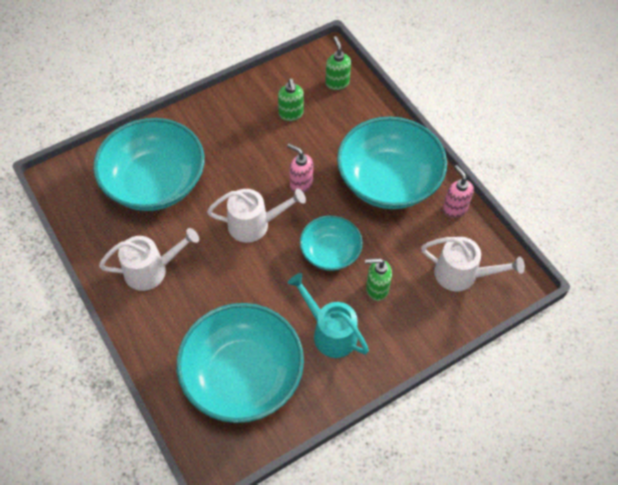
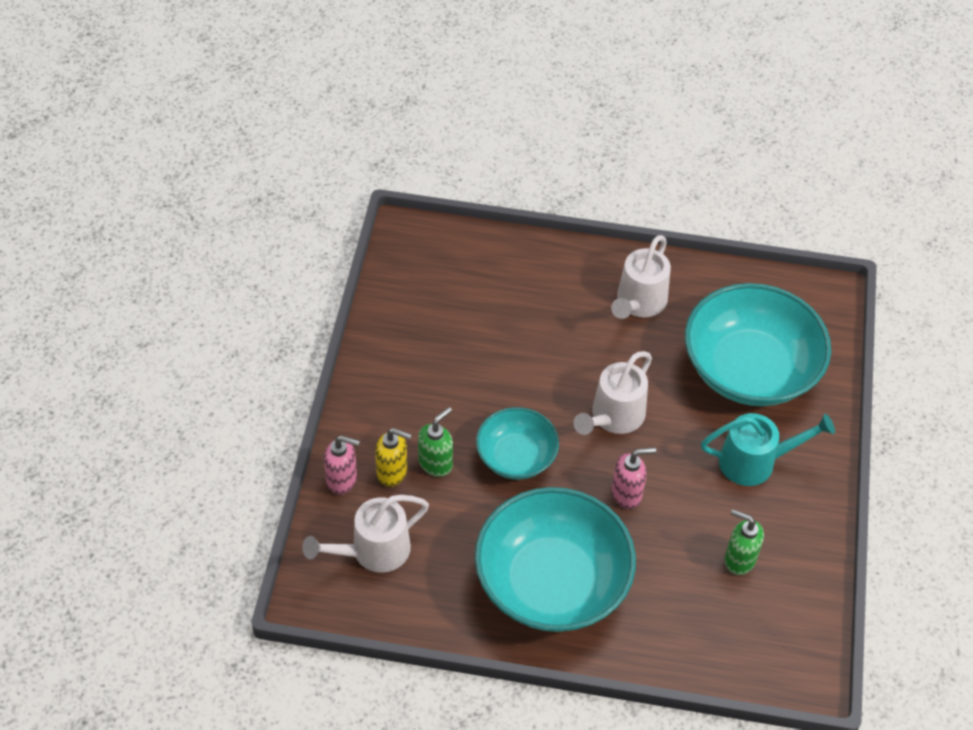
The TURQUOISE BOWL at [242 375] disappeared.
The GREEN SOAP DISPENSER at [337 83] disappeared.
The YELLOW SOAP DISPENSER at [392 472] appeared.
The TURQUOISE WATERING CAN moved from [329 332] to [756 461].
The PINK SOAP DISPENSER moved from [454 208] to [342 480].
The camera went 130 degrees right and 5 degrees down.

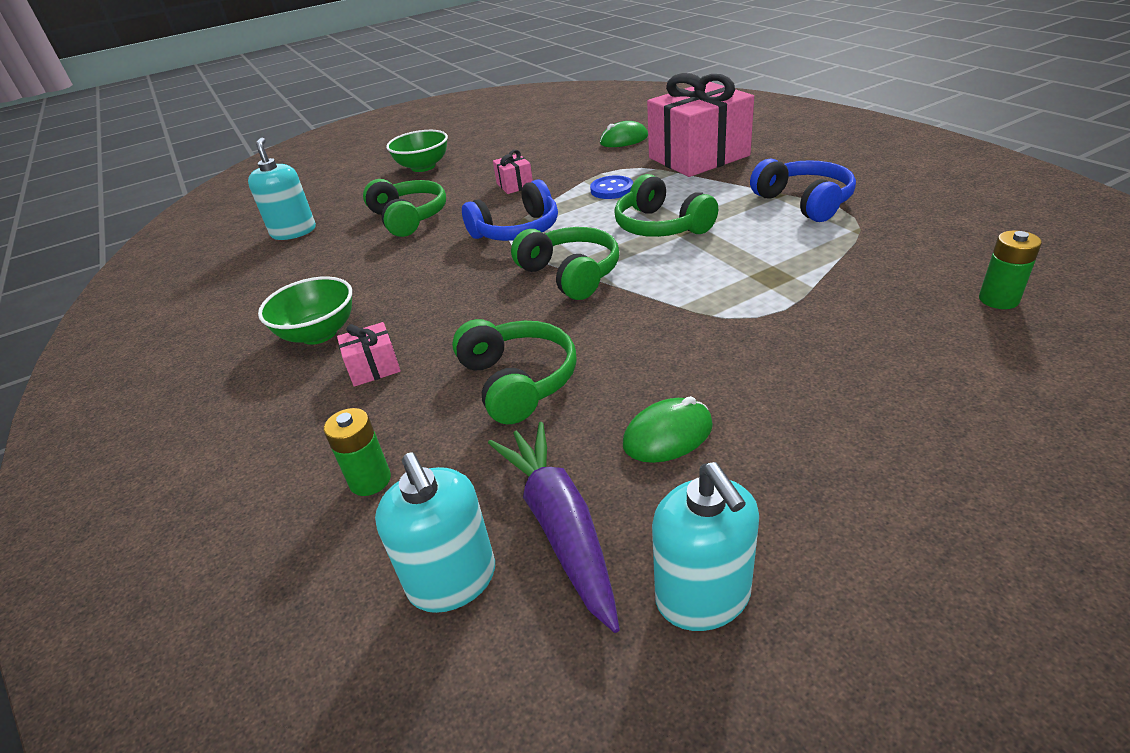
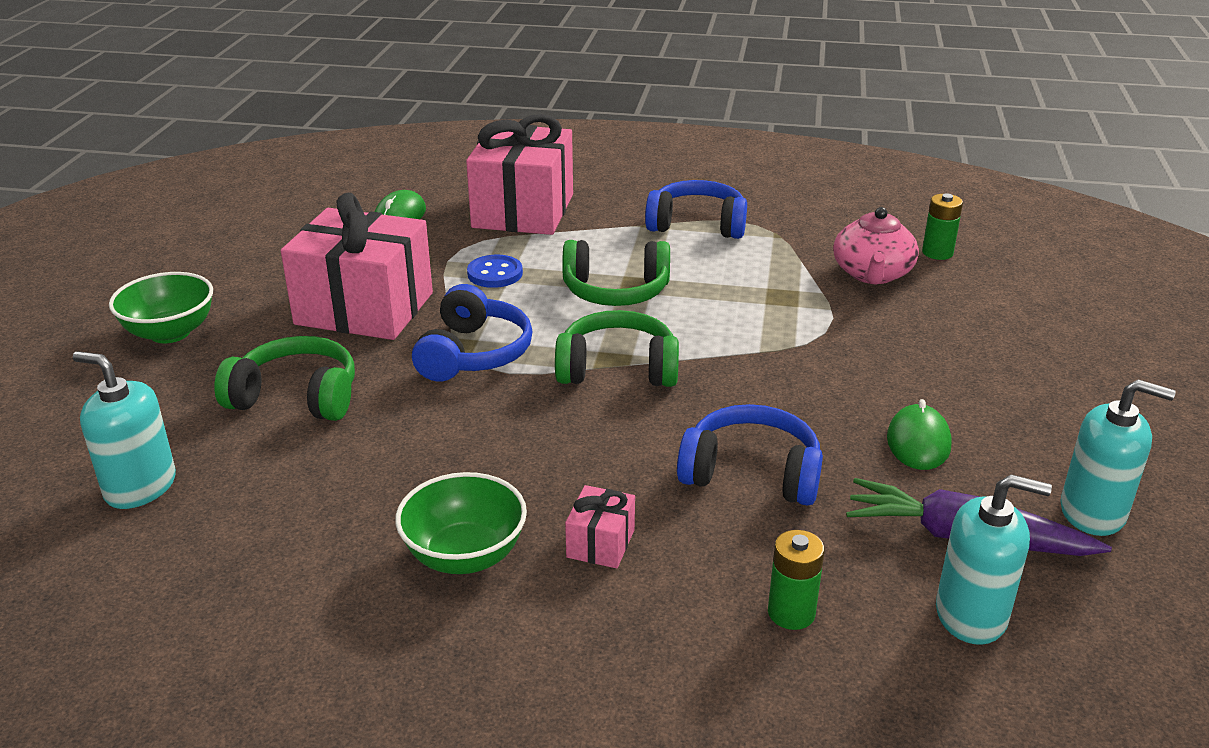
The PINK TEAPOT at [872 274] appeared.
The GREEN HEADPHONES at [518 381] became the BLUE HEADPHONES at [751 473].
The PINK GIFT at [515 185] changed to 2.39 times the size.
The camera went 55 degrees left and 5 degrees down.

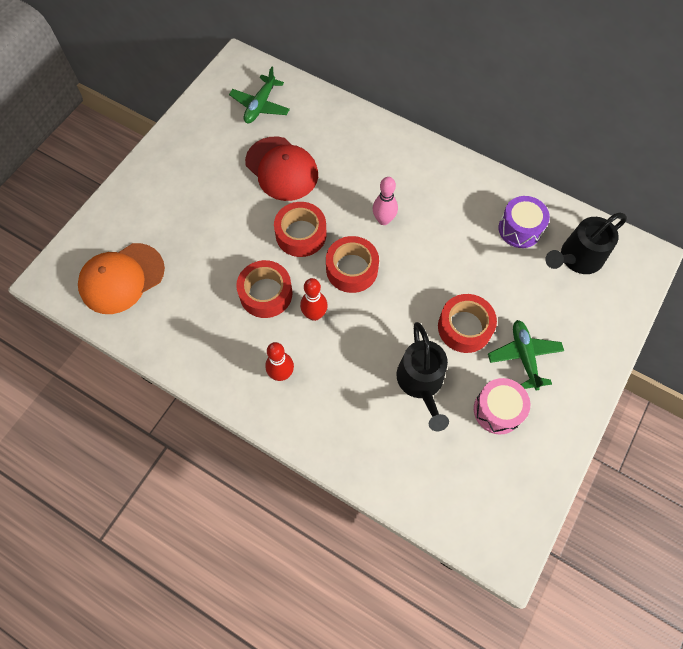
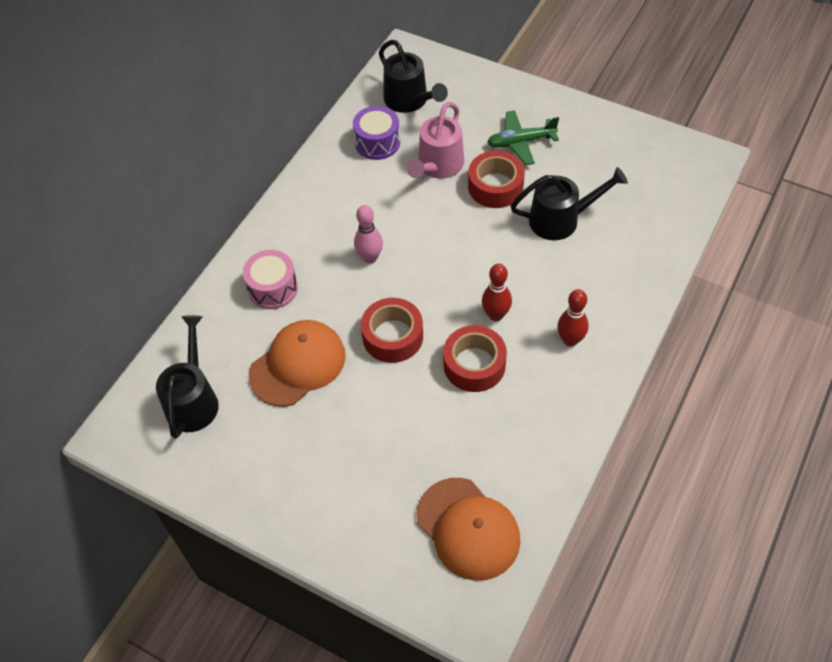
The RED TAPE at [352 269] disappeared.
The PINK WATERING CAN at [438 167] appeared.
The PINK DRUM moved from [497 410] to [273 288].
The GREEN PLANE at [260 105] was replaced by the BLACK WATERING CAN at [193 399].
The RED CAP at [282 169] became the ORANGE CAP at [298 365].
The camera went 90 degrees left and 10 degrees down.

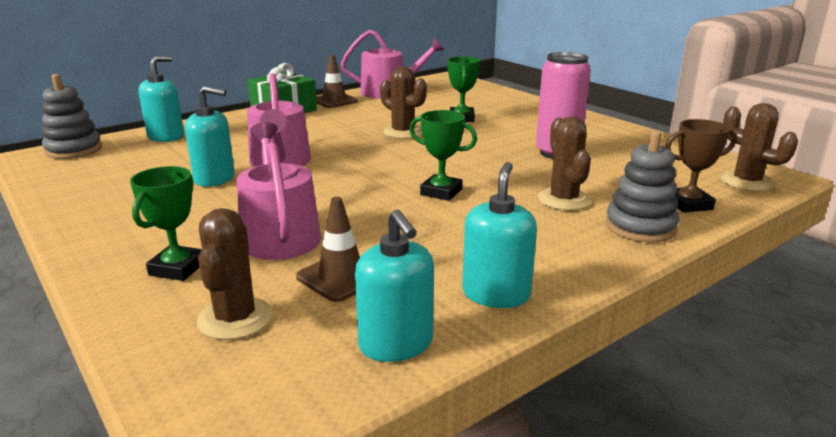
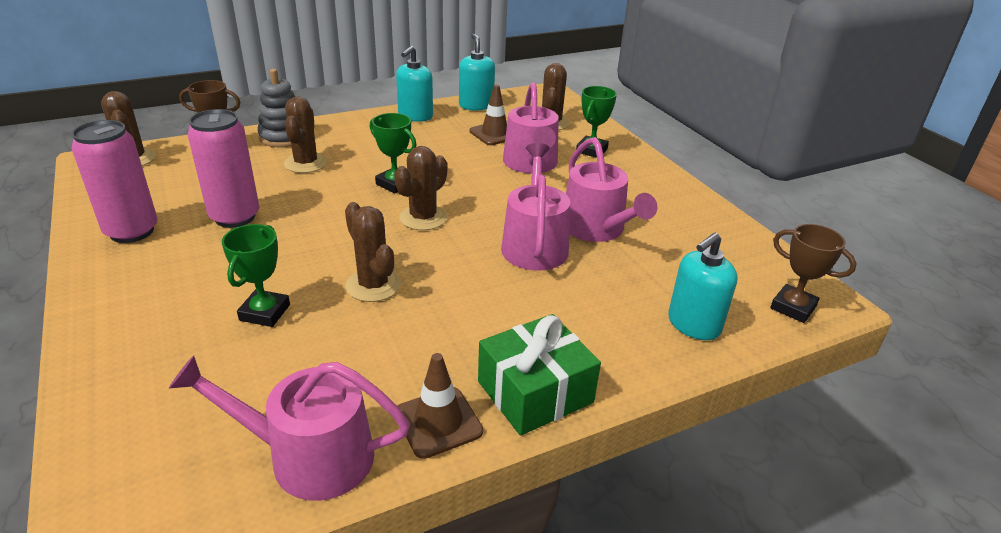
The PINK CAN at [132 231] appeared.
The BROWN CACTUS at [423 218] appeared.
The GREY STACKING TOY at [74 150] was replaced by the BROWN TROPHY at [793 307].
The TURQUOISE SOAP DISPENSER at [214 178] was replaced by the PINK WATERING CAN at [597 229].
The camera went 170 degrees left and 10 degrees up.

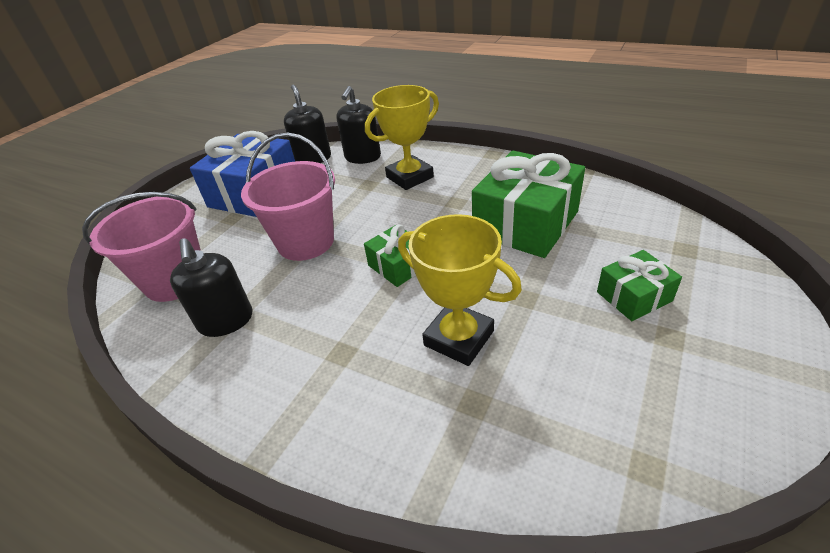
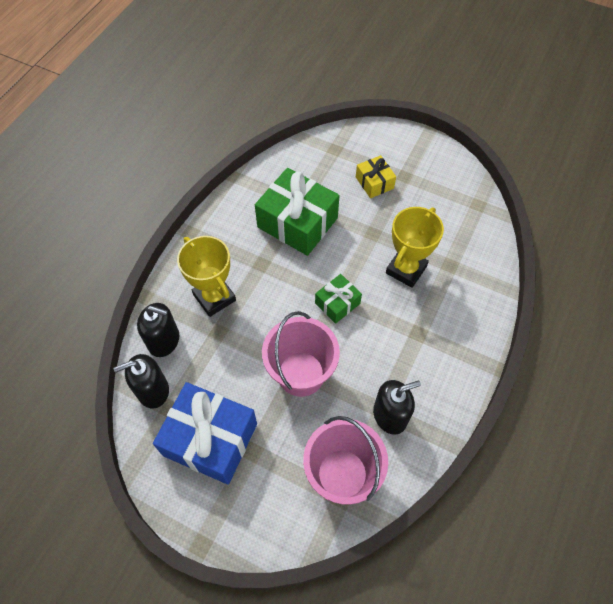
The GREEN GIFT at [634 296] became the YELLOW GIFT at [374 183].
The camera went 95 degrees left and 20 degrees up.

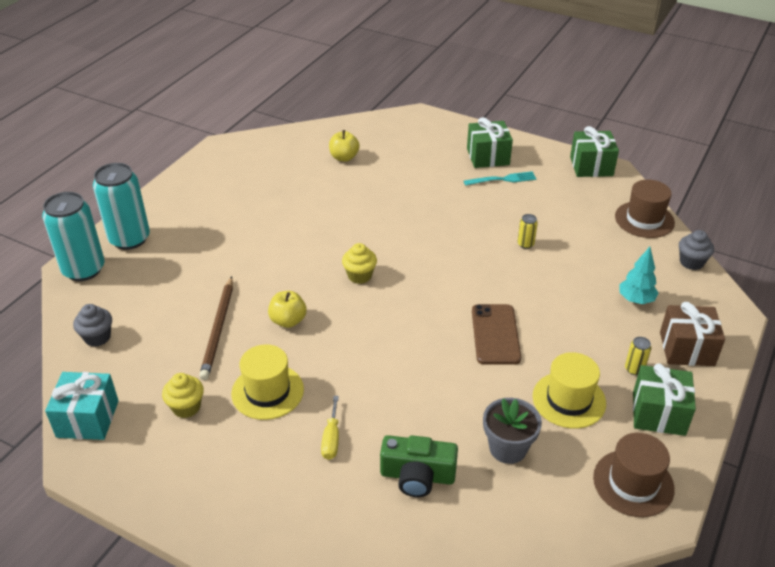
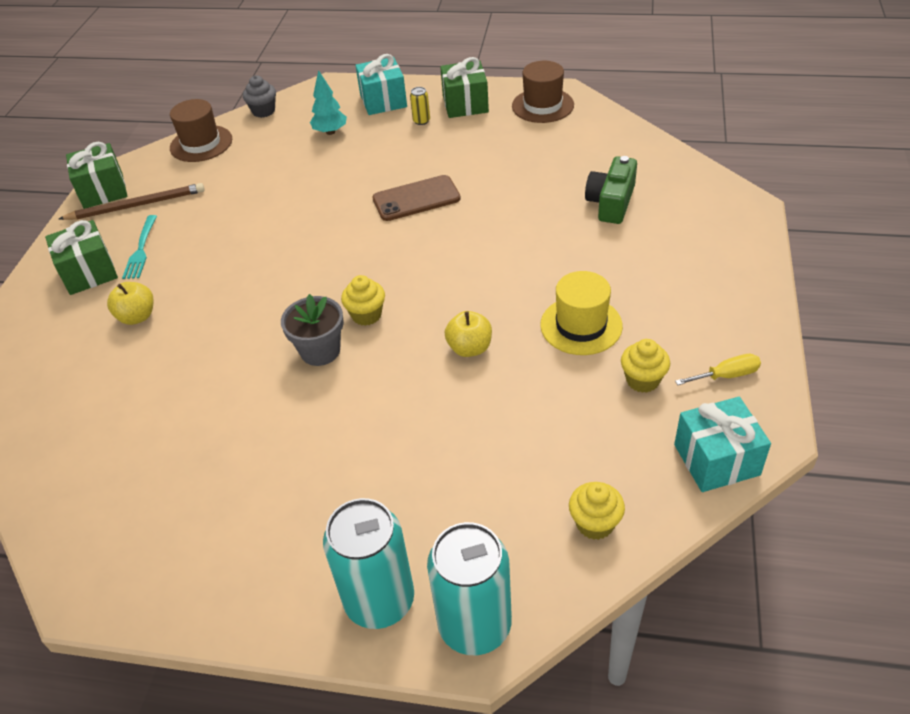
The YELLOW CAN at [525 244] disappeared.
The YELLOW HAT at [569 400] disappeared.
The BROWN PENCIL moved from [218 330] to [137 205].
The YELLOW SCREWDRIVER moved from [331 439] to [726 375].
The YELLOW APPLE moved from [344 157] to [137 316].
The GREY FLOWER POT moved from [508 448] to [320 351].
The GREY CUPCAKE at [97 337] became the YELLOW CUPCAKE at [595 523].
The BROWN GIFT at [687 349] became the TURQUOISE GIFT at [383 101].
The GREEN CAMERA at [417 476] turned 150 degrees counterclockwise.
The TURQUOISE FORK at [502 179] turned 150 degrees counterclockwise.
The camera went 105 degrees left and 5 degrees up.

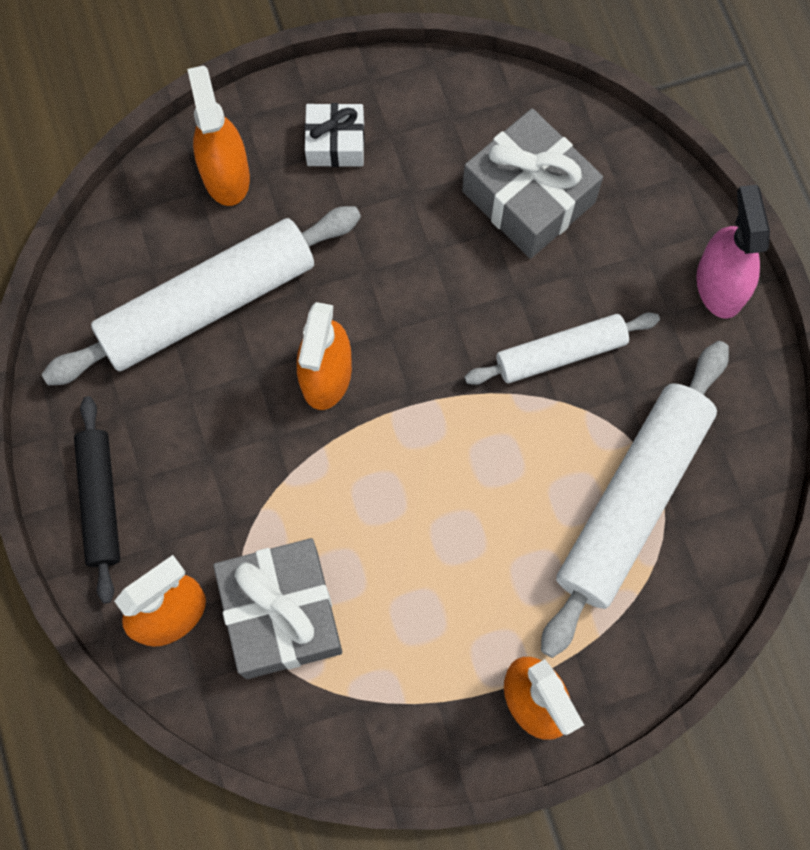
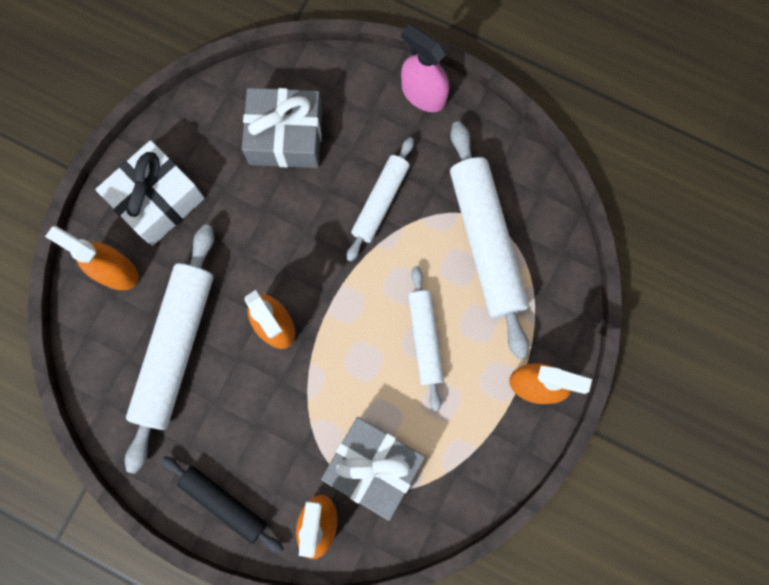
The WHITE ROLLING PIN at [425 339] appeared.
The WHITE GIFT at [335 143] changed to 1.75 times the size.
The camera went 45 degrees left and 5 degrees up.

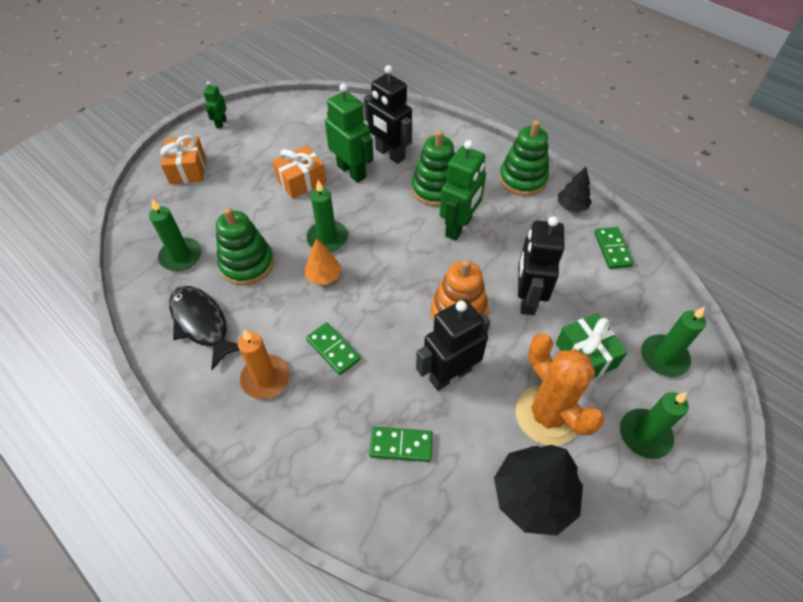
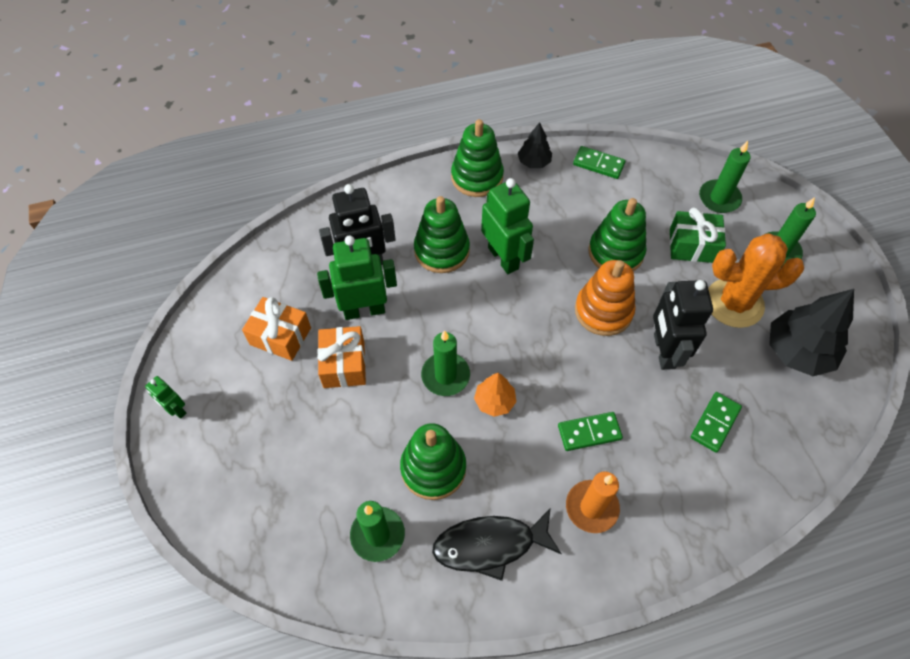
The ORANGE GIFT moved from [187 169] to [280 336].
The BLACK ROBOT at [527 298] was replaced by the GREEN STACKING TOY at [615 252].
The camera went 60 degrees left and 5 degrees up.

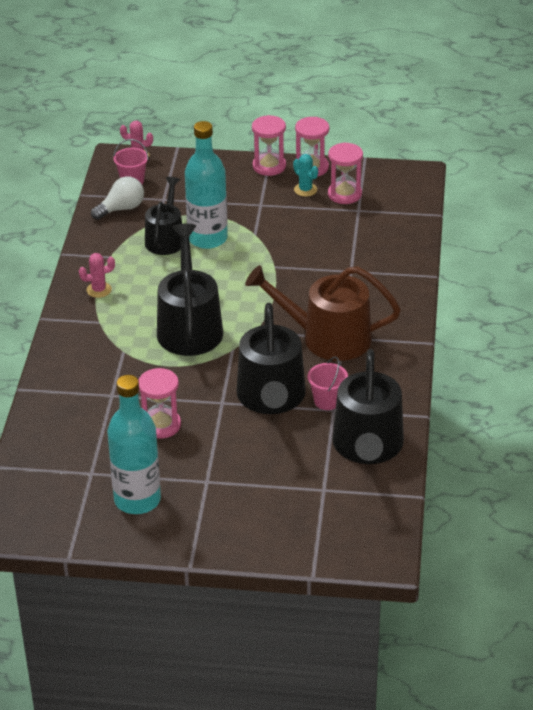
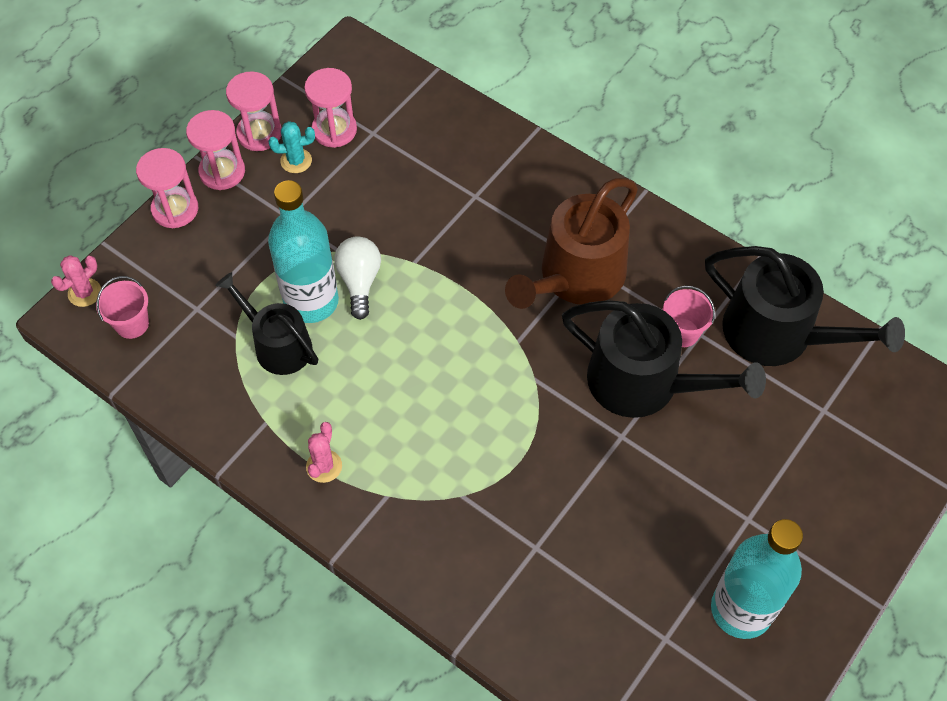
The BLACK WATERING CAN at [189 327] disappeared.
The WHITE LIGHT BULB moved from [121 209] to [359 281].
The PINK HOURGLASS moved from [161 425] to [175 209].
The camera went 60 degrees left and 20 degrees up.

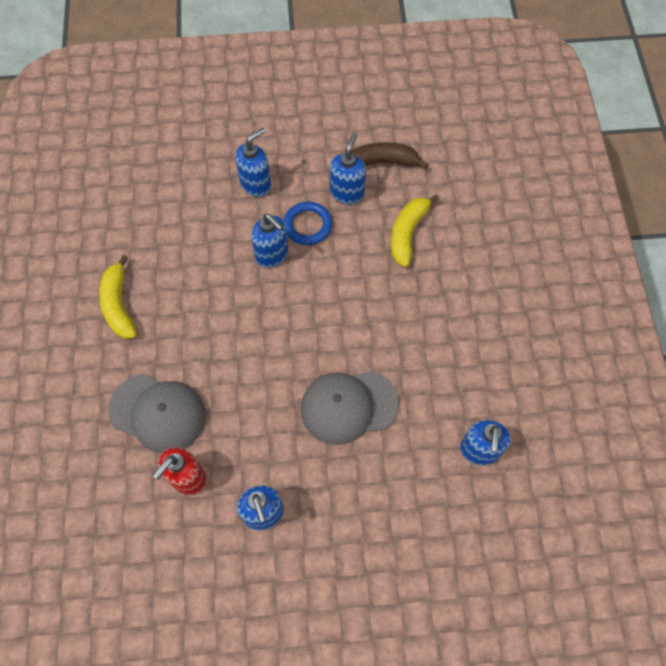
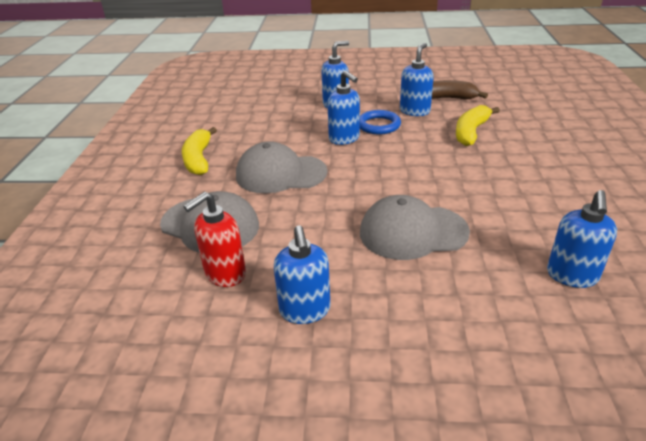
The GREY CAP at [280 174] appeared.
The camera went 10 degrees right and 30 degrees down.

